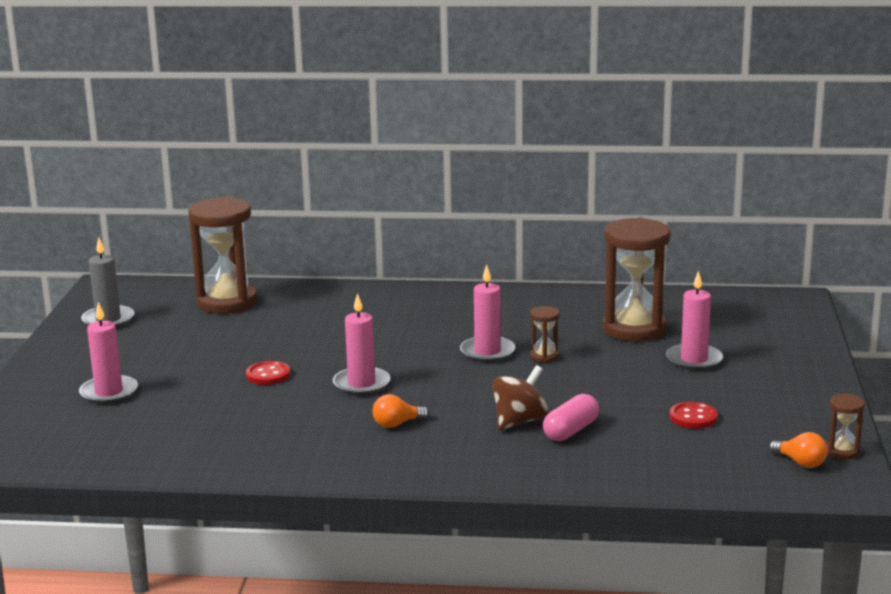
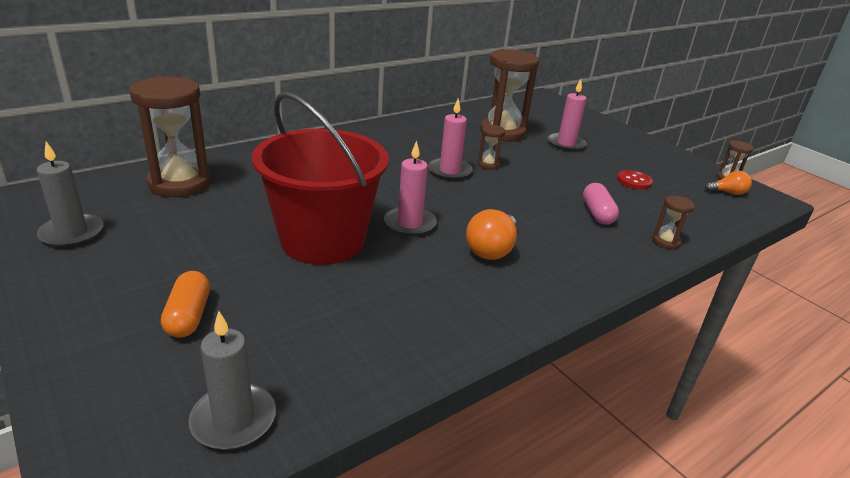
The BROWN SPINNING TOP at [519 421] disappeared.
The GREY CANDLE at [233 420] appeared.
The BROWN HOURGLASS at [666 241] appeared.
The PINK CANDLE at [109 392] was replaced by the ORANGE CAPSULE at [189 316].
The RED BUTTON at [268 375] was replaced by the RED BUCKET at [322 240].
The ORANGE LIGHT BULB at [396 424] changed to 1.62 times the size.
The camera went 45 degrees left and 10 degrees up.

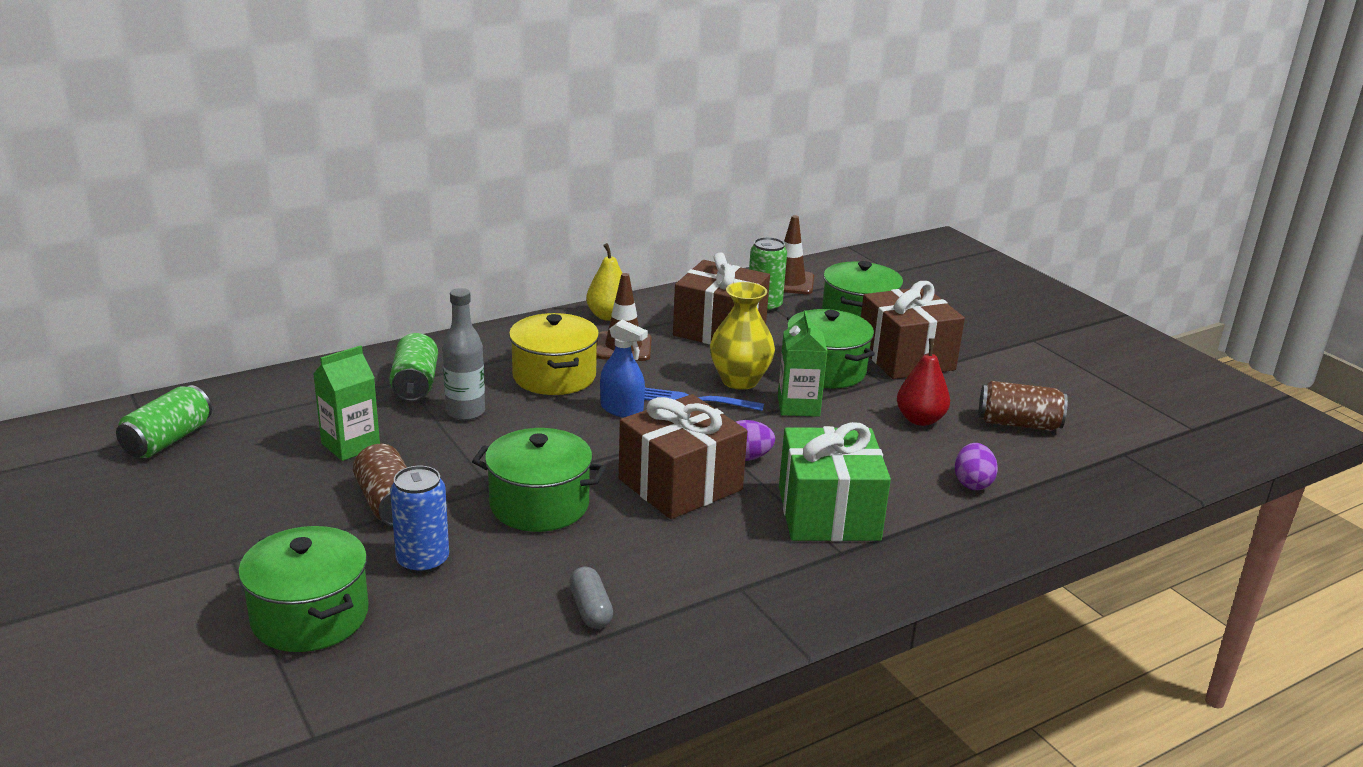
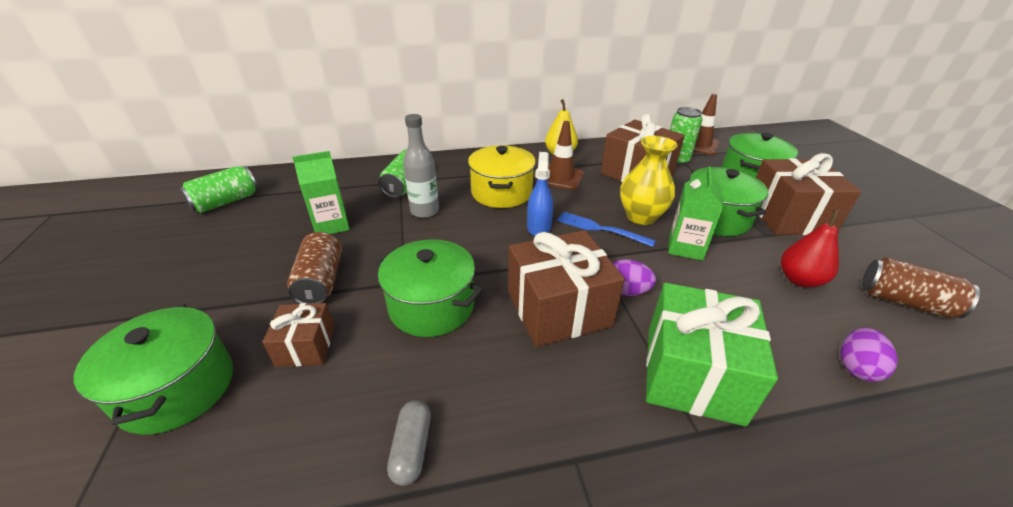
The BLUE CAN at [423 561] was replaced by the BROWN GIFT at [306 346].
The BLUE SPRAY BOTTLE at [622 409] turned 135 degrees counterclockwise.
The camera went 20 degrees right and 10 degrees up.

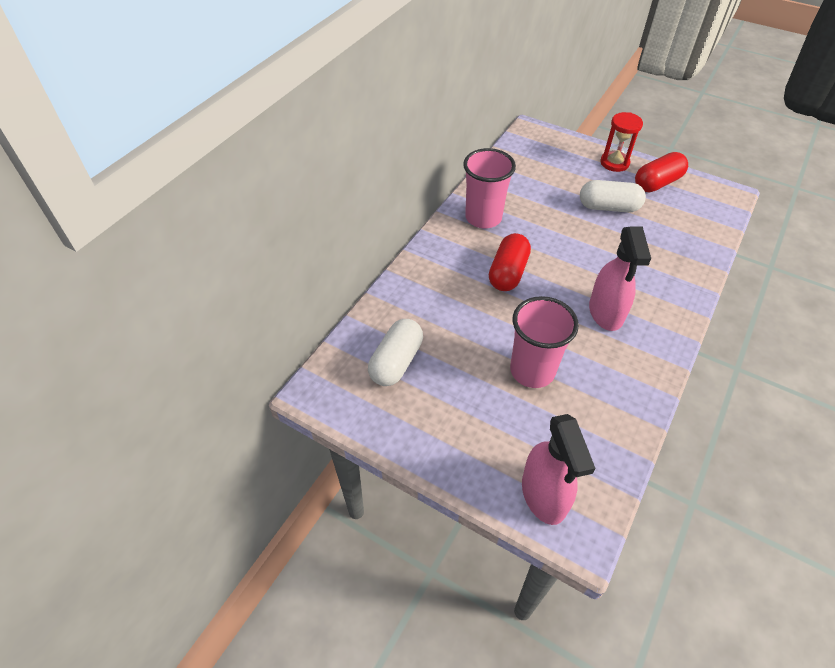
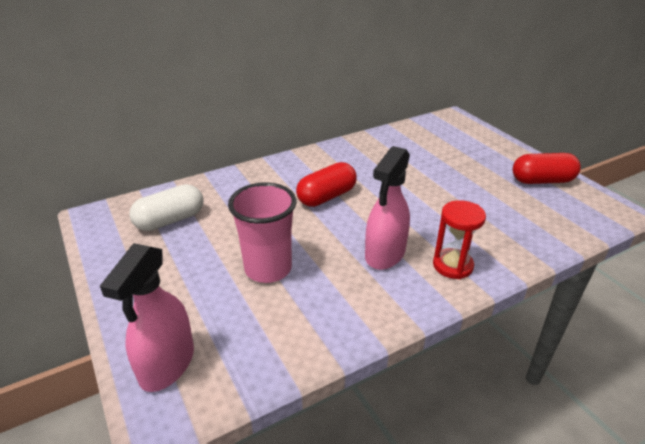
The PINK CUP at [483 218] disappeared.
The WHITE CAPSULE at [608 207] disappeared.
The RED HOURGLASS moved from [614 163] to [452 265].
The camera went 30 degrees right and 15 degrees down.

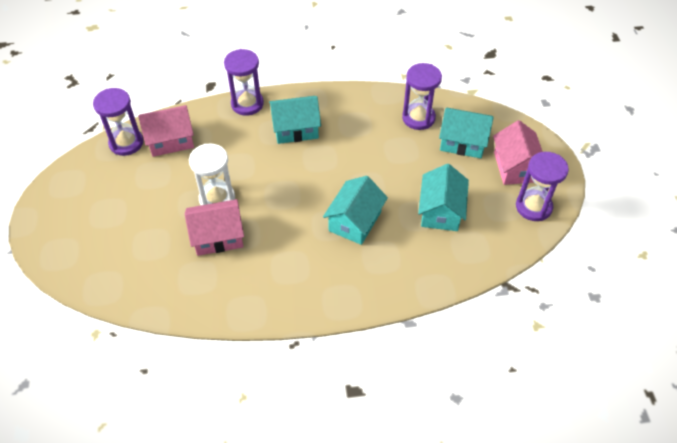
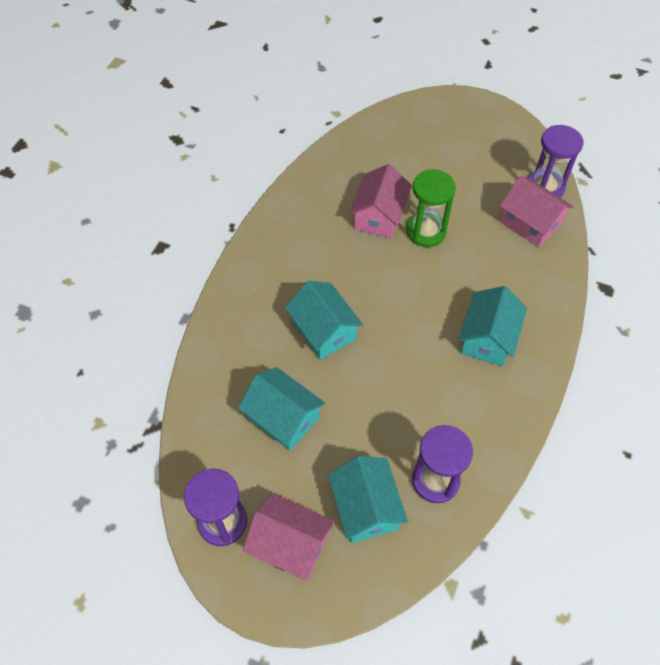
The PURPLE HOURGLASS at [247 104] disappeared.
The WHITE HOURGLASS at [217 199] became the GREEN HOURGLASS at [426 231].
The PINK HOUSE at [170 140] turned 60 degrees counterclockwise.
The TURQUOISE HOUSE at [463 142] turned 60 degrees counterclockwise.
The camera went 120 degrees right and 5 degrees up.

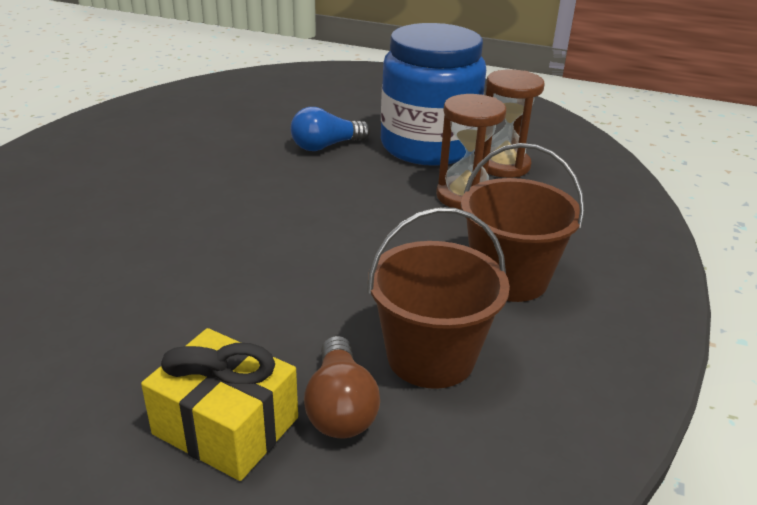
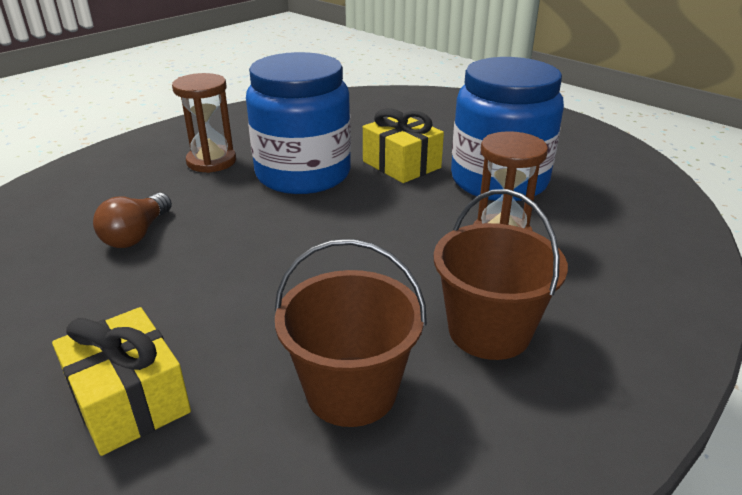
The BLUE JAR at [303 174] appeared.
The BROWN LIGHT BULB moved from [340 407] to [137 234].
The BROWN HOURGLASS moved from [503 165] to [211 161].
The BLUE LIGHT BULB at [326 146] was replaced by the YELLOW GIFT at [401 164].
The camera went 25 degrees right and 0 degrees up.

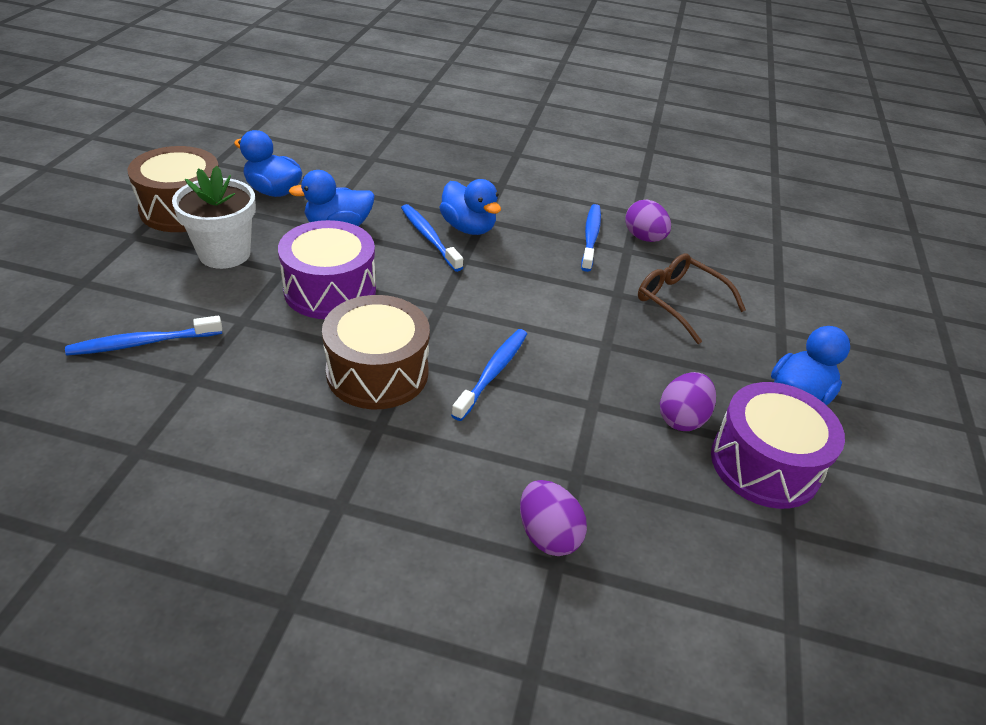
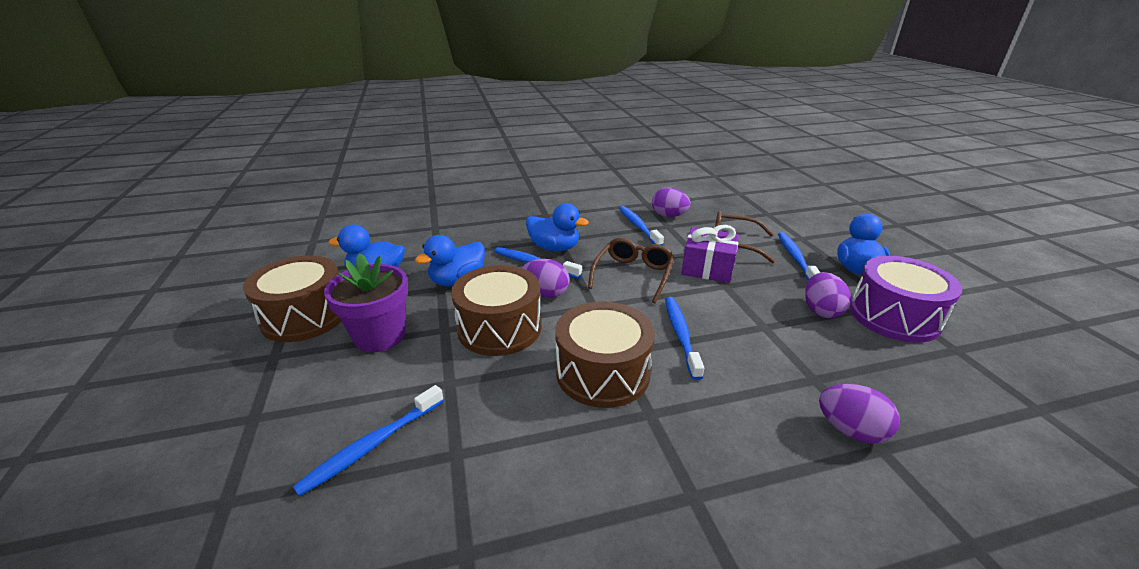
The PURPLE EGG at [545 293] appeared.
The BROWN GLASSES at [633 275] appeared.
The PURPLE GIFT at [707 268] appeared.
The BLUE TOOTHBRUSH at [795 258] appeared.
The WHITE FLOWER POT at [224 253] became the PURPLE FLOWER POT at [380 336].
The PURPLE DRUM at [330 290] became the BROWN DRUM at [499 328].
The camera went 25 degrees left and 10 degrees down.

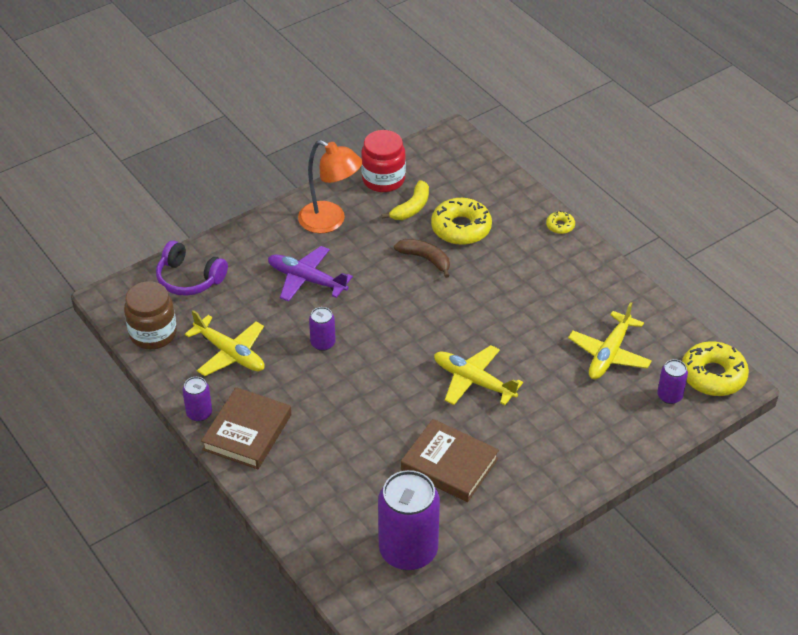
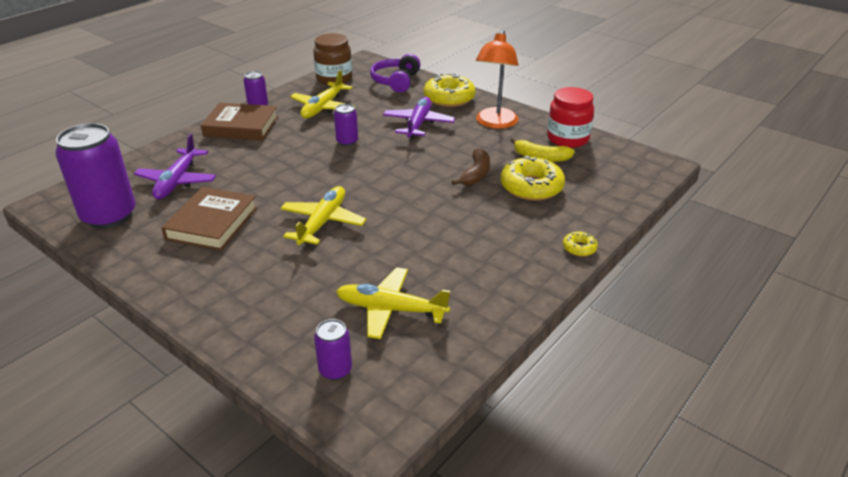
The PURPLE PLANE at [177 181] appeared.
The YELLOW DONUT moved from [713 375] to [449 98].
The camera went 75 degrees right and 10 degrees down.

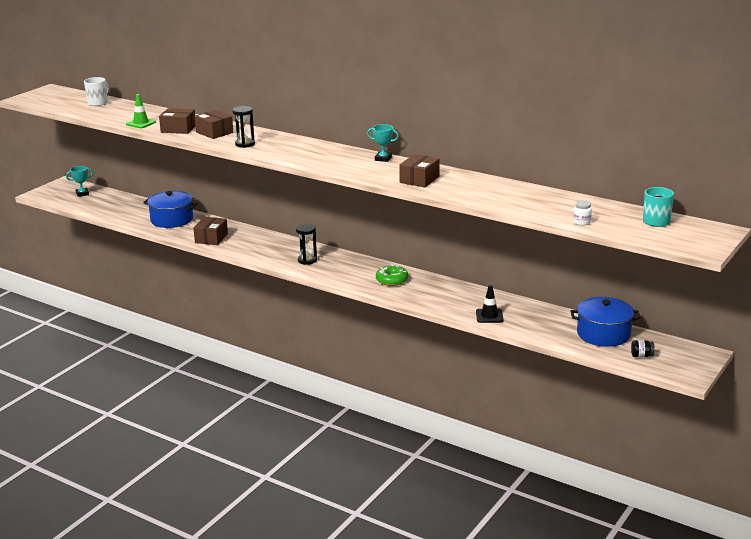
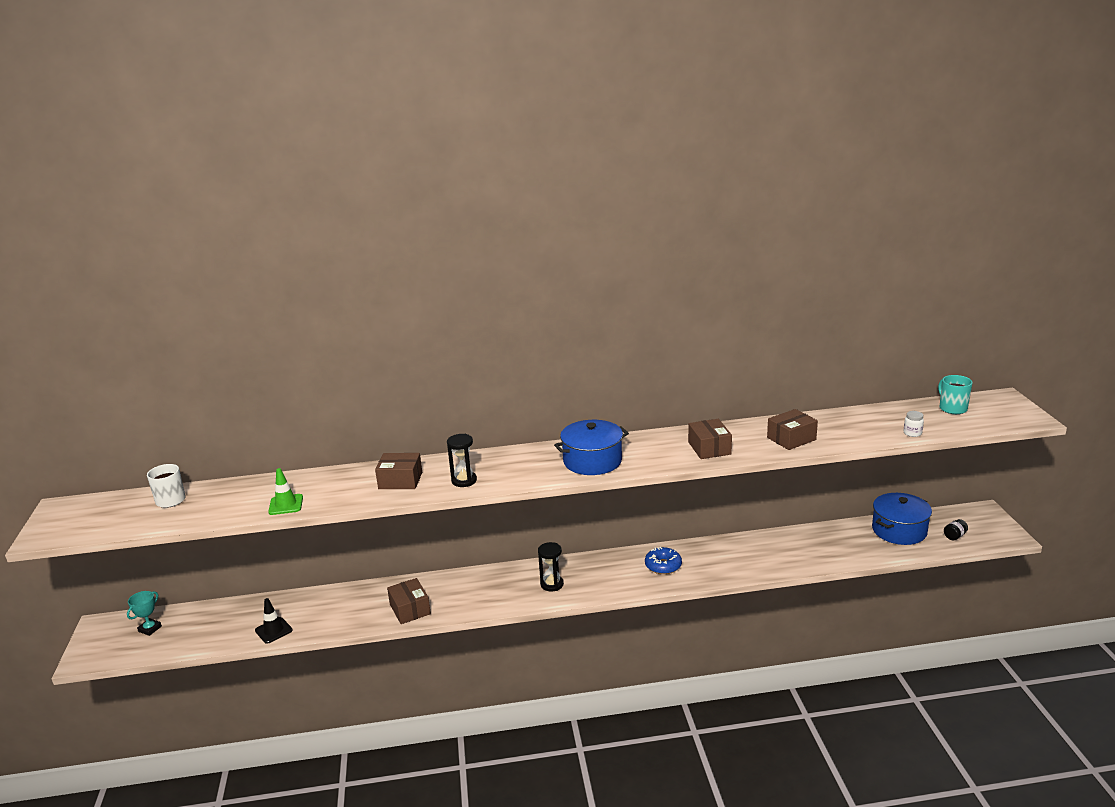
The TURQUOISE TROPHY at [383 159] disappeared.
The BLUE POT moved from [172 220] to [592 461].
The BROWN BOX moved from [178 129] to [791 438].
The BLACK TRAFFIC CONE moved from [489 316] to [273 630].
The GREEN DONUT at [392 280] became the BLUE DONUT at [663 566].
The camera went 40 degrees left and 0 degrees up.

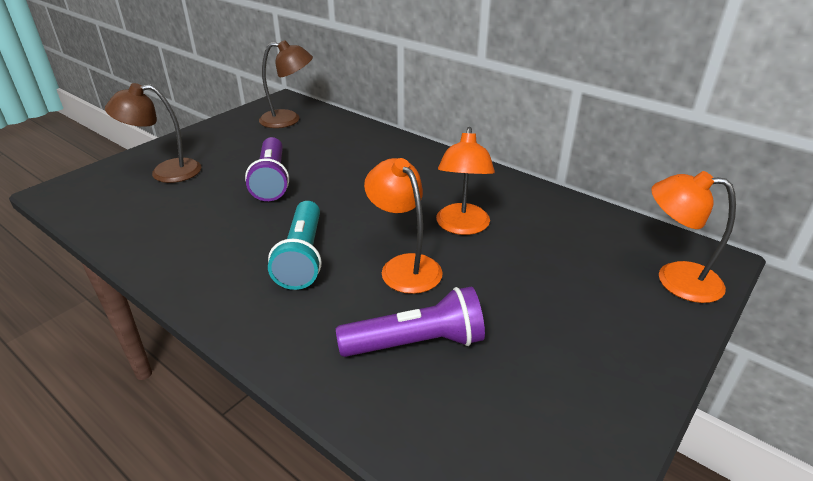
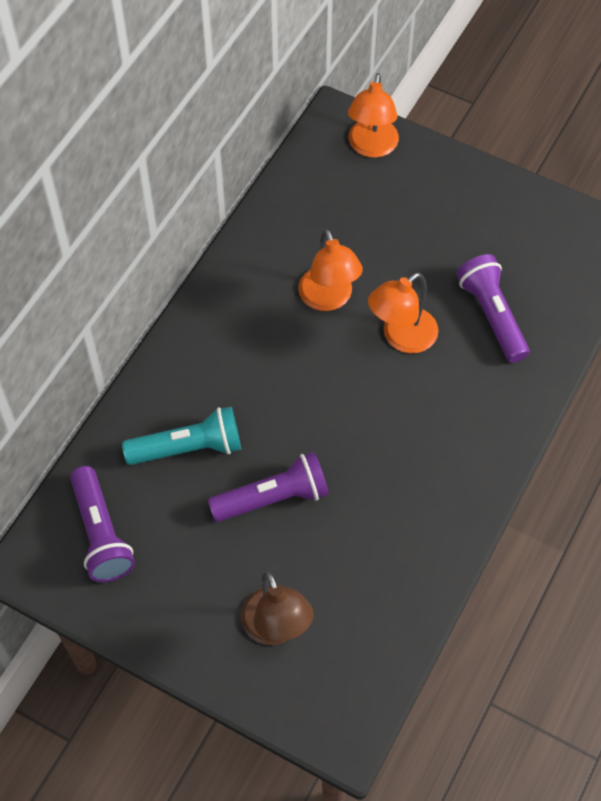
The TURQUOISE FLASHLIGHT moved from [302 257] to [188 448].
The BROWN LAMP at [288 120] was replaced by the PURPLE FLASHLIGHT at [101 534].
The ORANGE LAMP at [462 227] turned 75 degrees clockwise.
The camera went 100 degrees left and 25 degrees up.

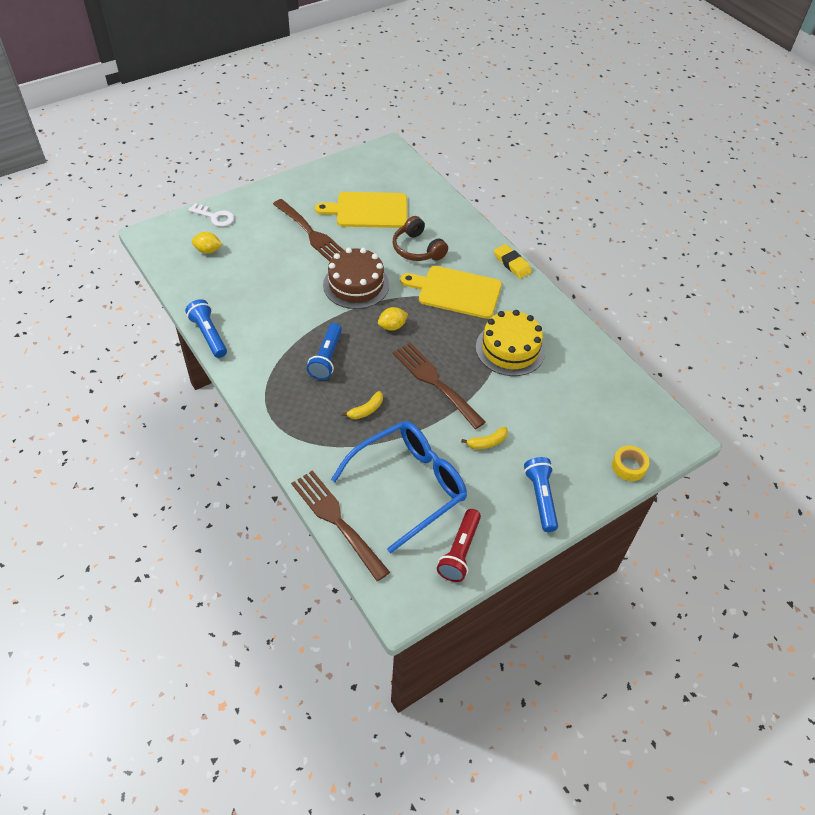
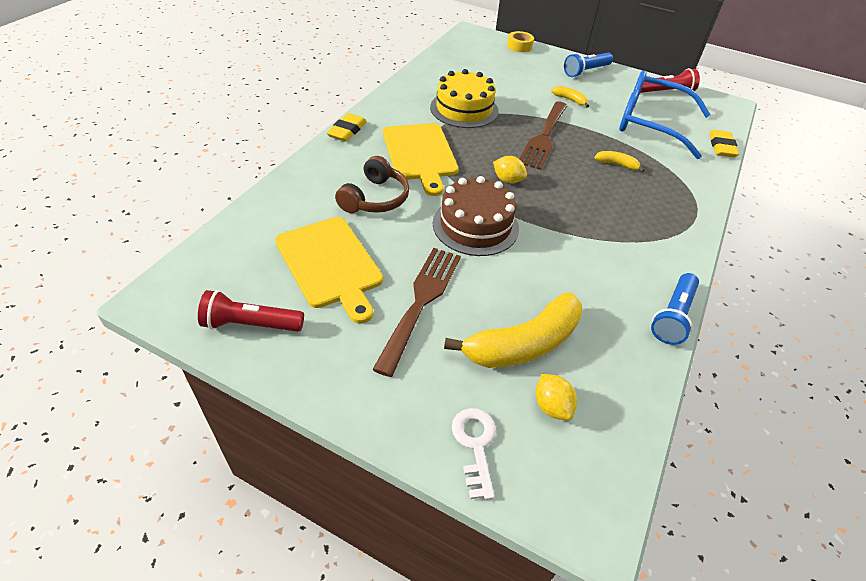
The BLUE FLASHLIGHT at [326 358] disappeared.
The RED FLASHLIGHT at [250 324] appeared.
The YELLOW BANANA at [523 344] appeared.
The BROWN FORK at [336 520] was replaced by the YELLOW ERASER at [721 147].
The camera went 120 degrees left and 5 degrees down.

